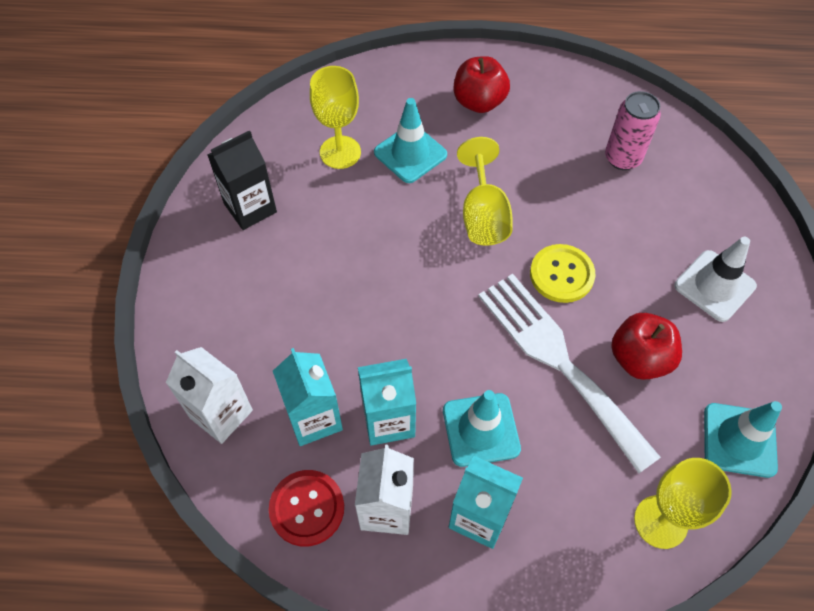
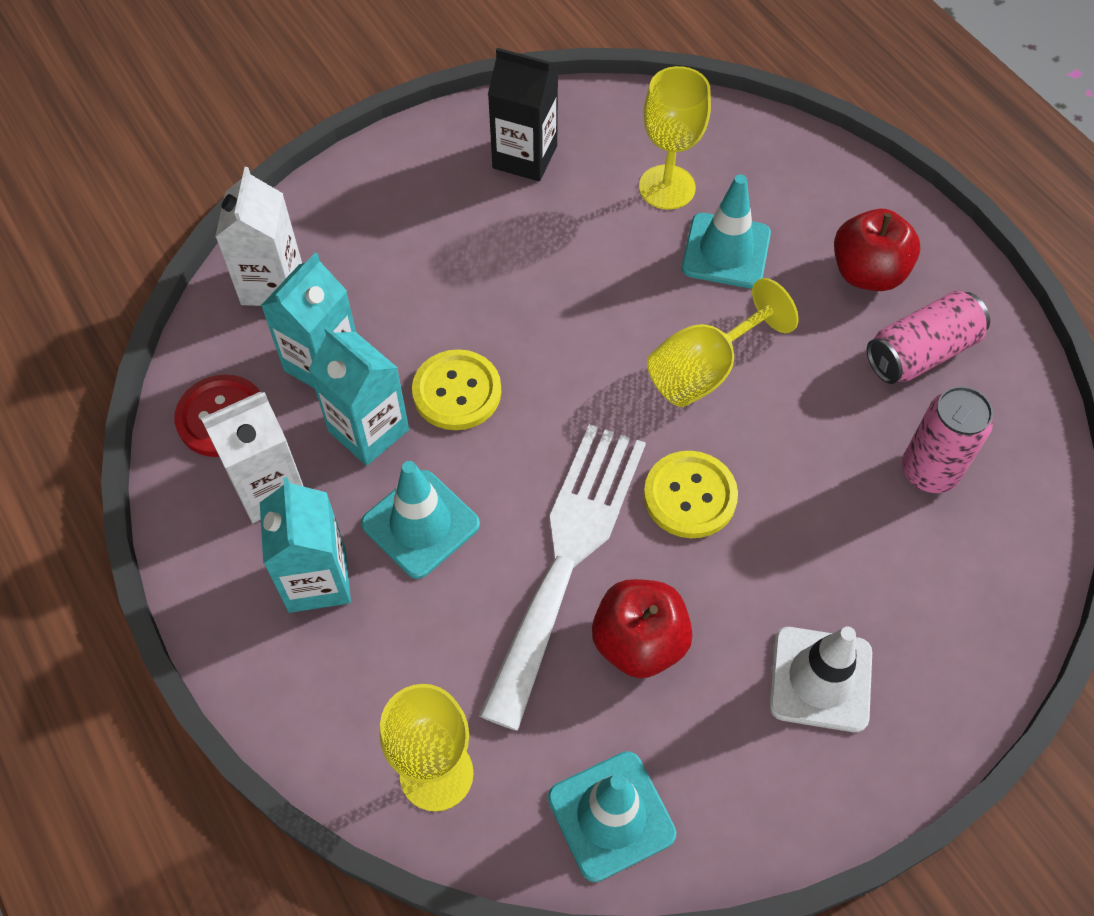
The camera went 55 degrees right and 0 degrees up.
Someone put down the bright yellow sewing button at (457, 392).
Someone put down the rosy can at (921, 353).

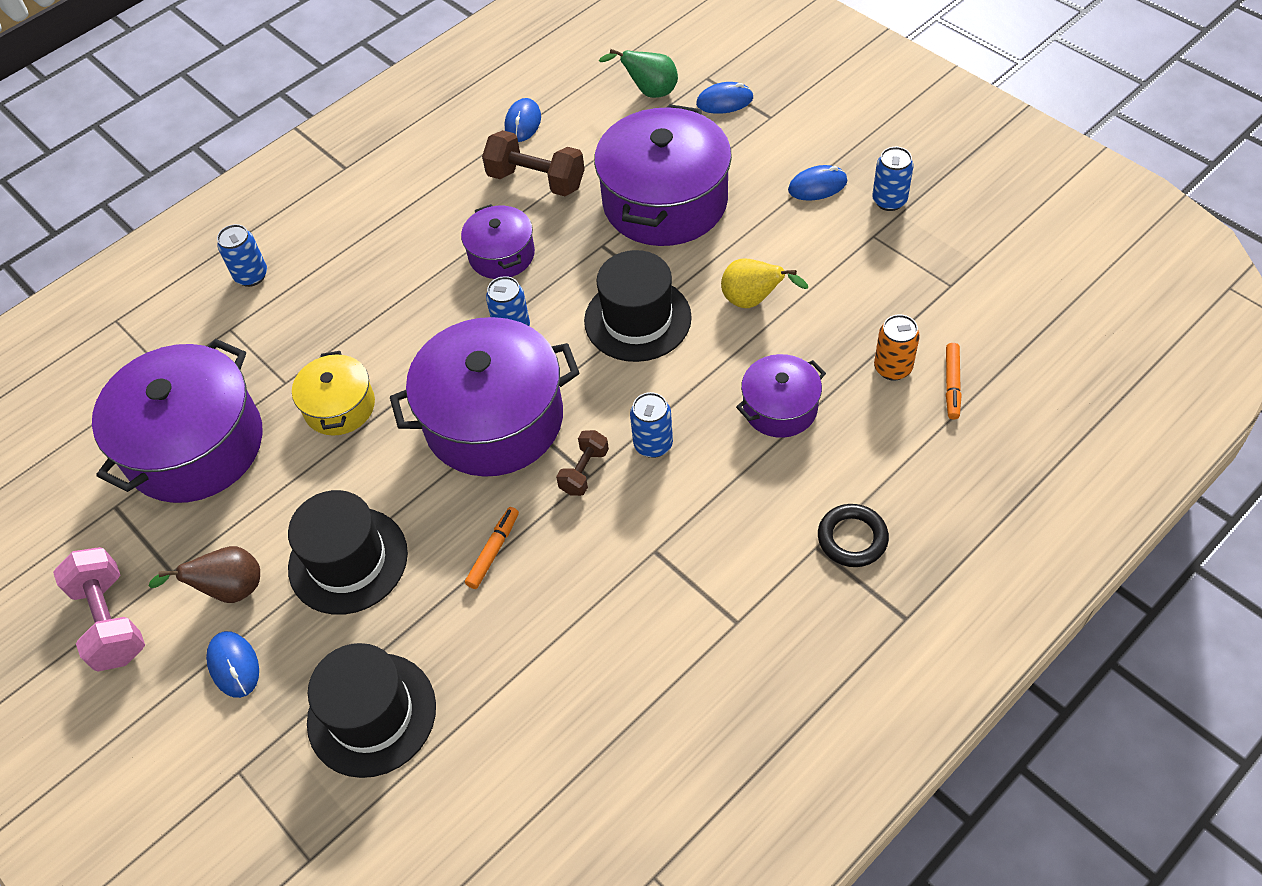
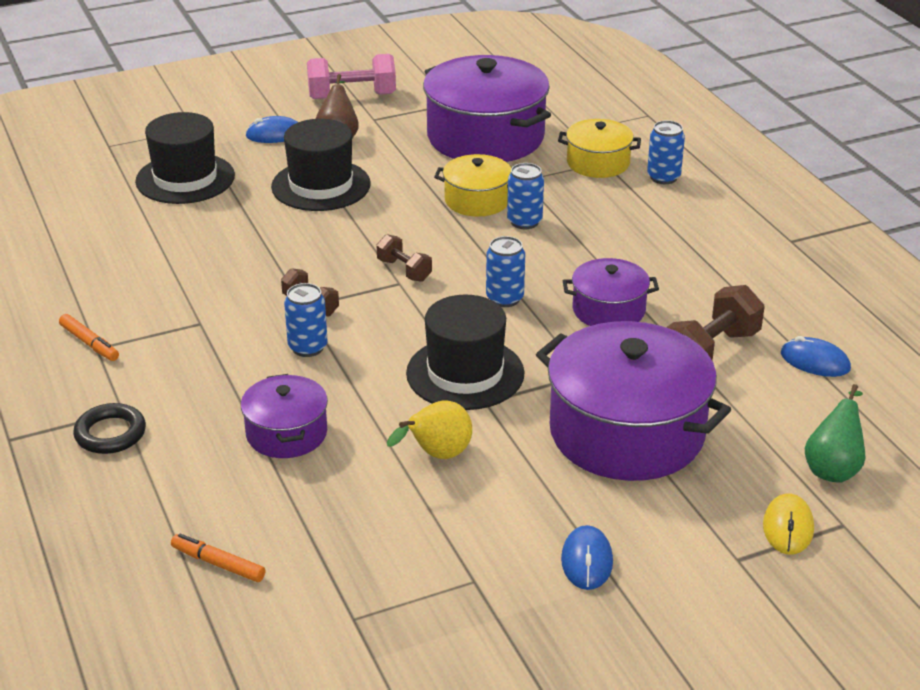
The camera went 105 degrees right and 20 degrees down.
Someone carried the orange marker from (493, 551) to (89, 343).
Someone swapped the royal purple stockpot at (494, 419) for the brown hand weight at (404, 270).
Someone carried the blue can from (889, 201) to (524, 222).
Someone put down the bright yellow stockpot at (598, 163).
Someone repainted the blue mouse at (724, 101), which became the bright yellow mouse at (788, 527).
Someone took away the orange can at (892, 368).

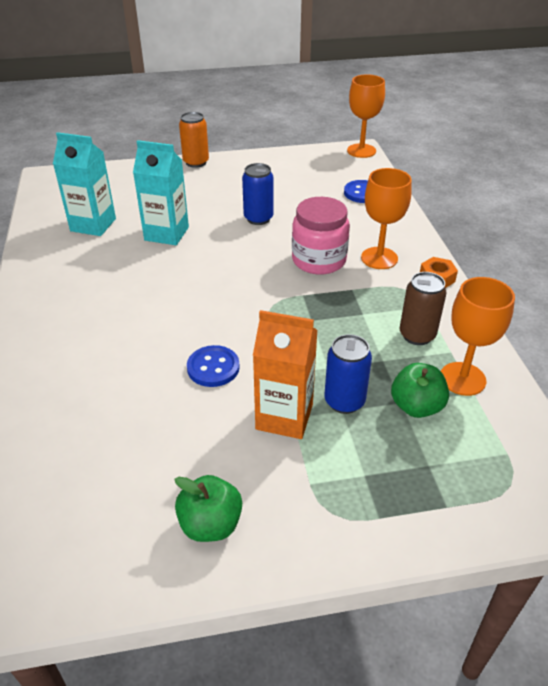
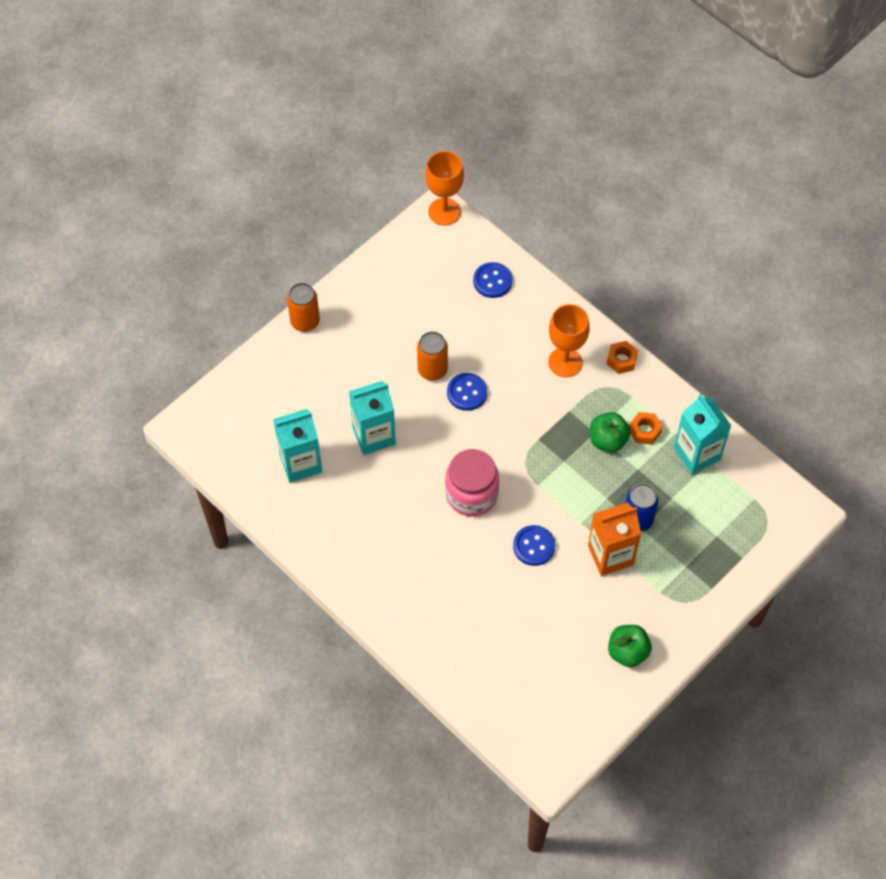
The camera went 35 degrees left and 20 degrees up.
Someone repainted the blue can at (258, 218), which became the orange can at (432, 370).
Someone carried the rosy jar from (319, 260) to (471, 494).
Someone put down the blue sewing button at (467, 392).
Someone carried the green toy apple from (416, 406) to (608, 440).
Someone swapped the brown can at (417, 335) for the orange hex nut at (644, 431).
Someone swapped the orange goblet at (462, 379) for the turquoise milk carton at (697, 454).

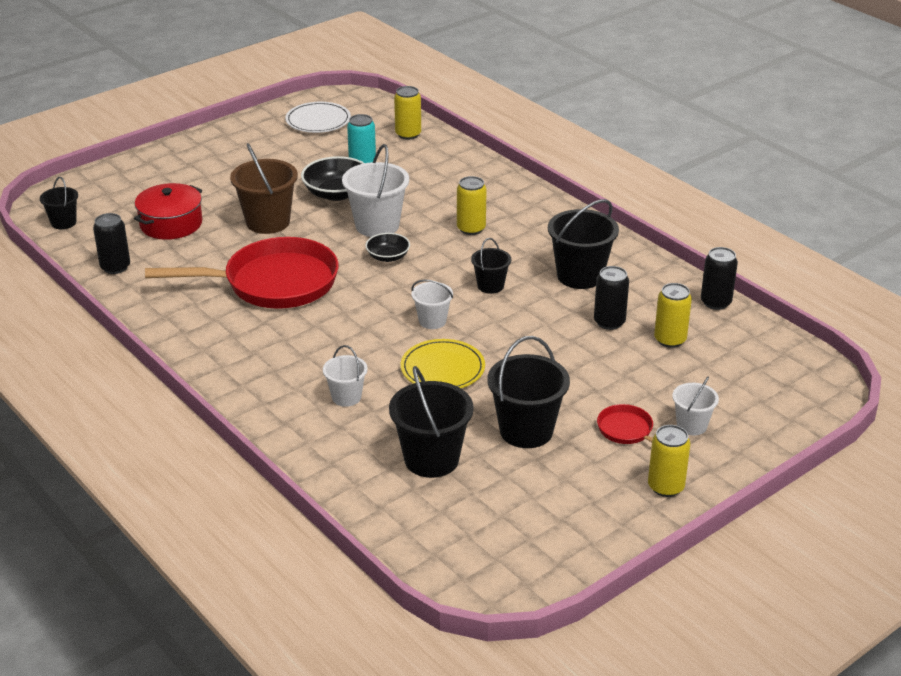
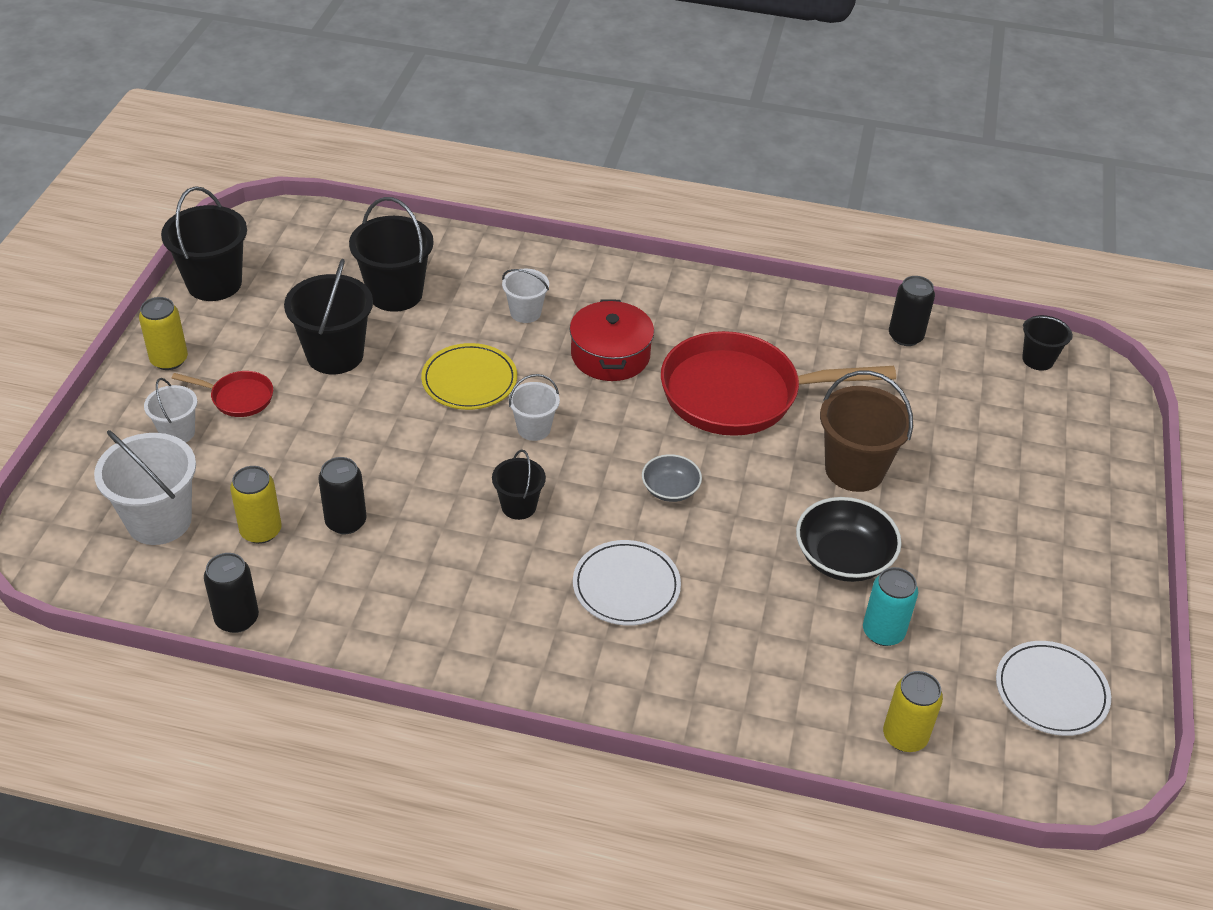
The camera went 140 degrees right and 10 degrees up.
Someone carried the snow-white pail from (377, 225) to (159, 521).
Someone carried the black pail from (580, 276) to (214, 283).
Someone carried the scarlet stockpot from (171, 224) to (610, 355).
Someone swapped the bright yellow can at (471, 228) for the snow-white flat dish at (626, 586).
Someone repainted the black deep dish at (388, 257), which became the grey deep dish at (670, 489).
Someone rotated the scarlet frying pan at (273, 283) by 45 degrees clockwise.

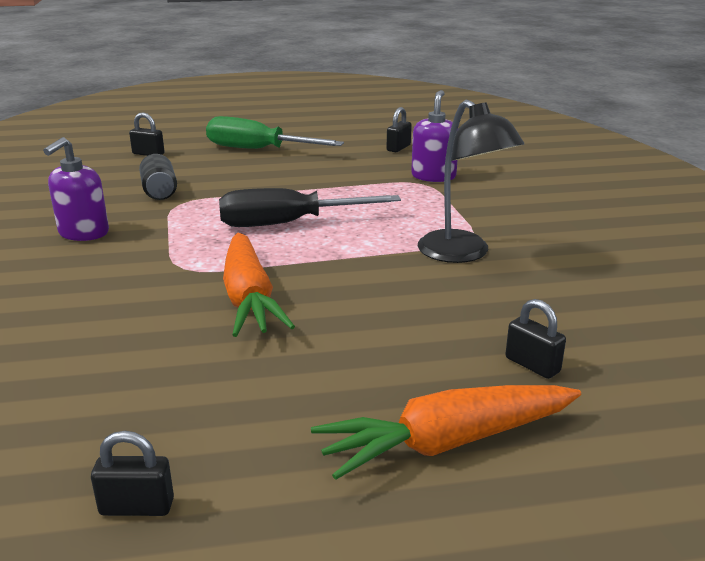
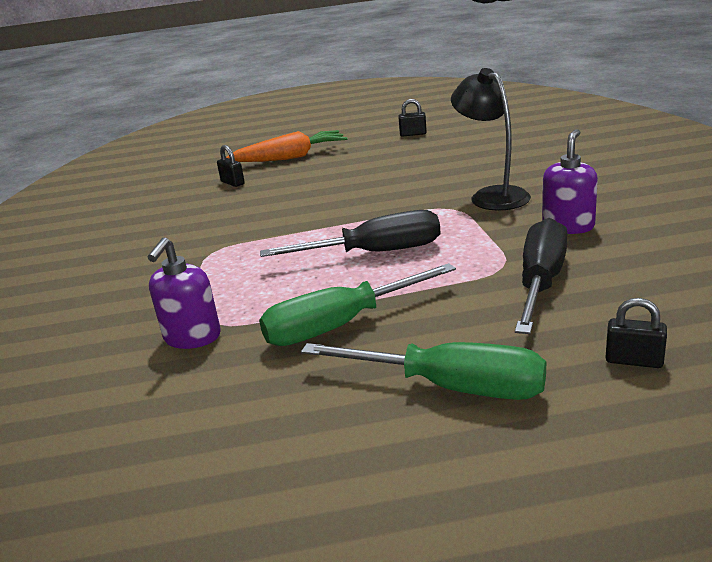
The camera went 175 degrees left and 0 degrees up.
Someone put down the green flat screwdriver at (341, 325).
Someone carried the black reading lamp from (462, 254) to (492, 195).
Someone swapped the black can at (159, 191) for the black flat screwdriver at (540, 282).
Someone took away the orange carrot at (249, 298).
Someone took away the black padlock at (398, 148).

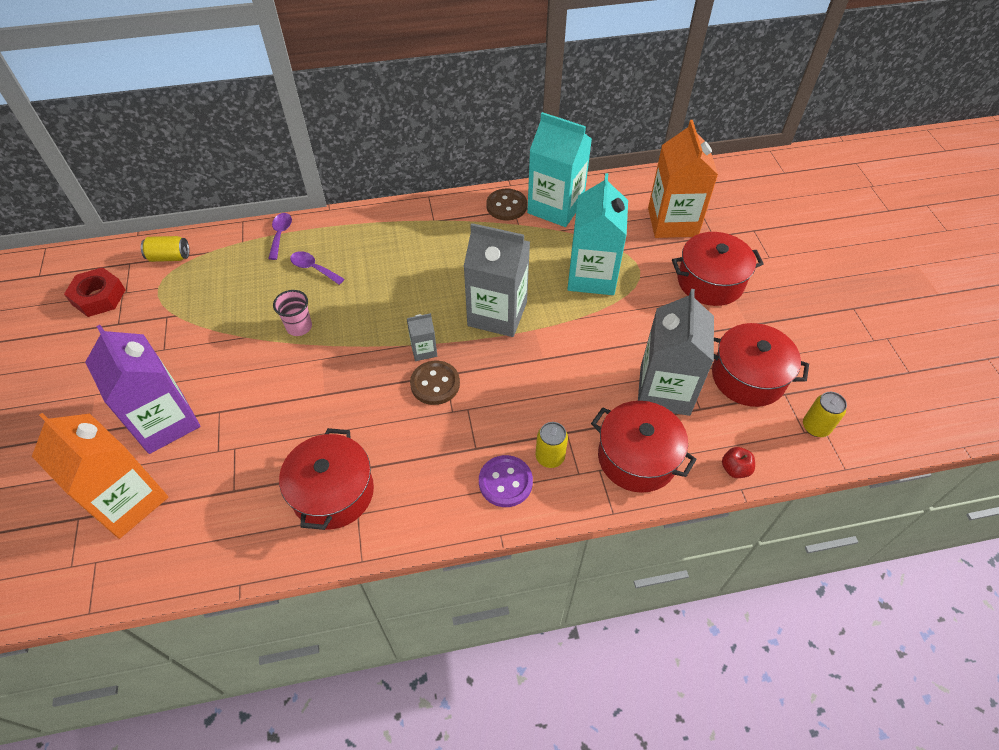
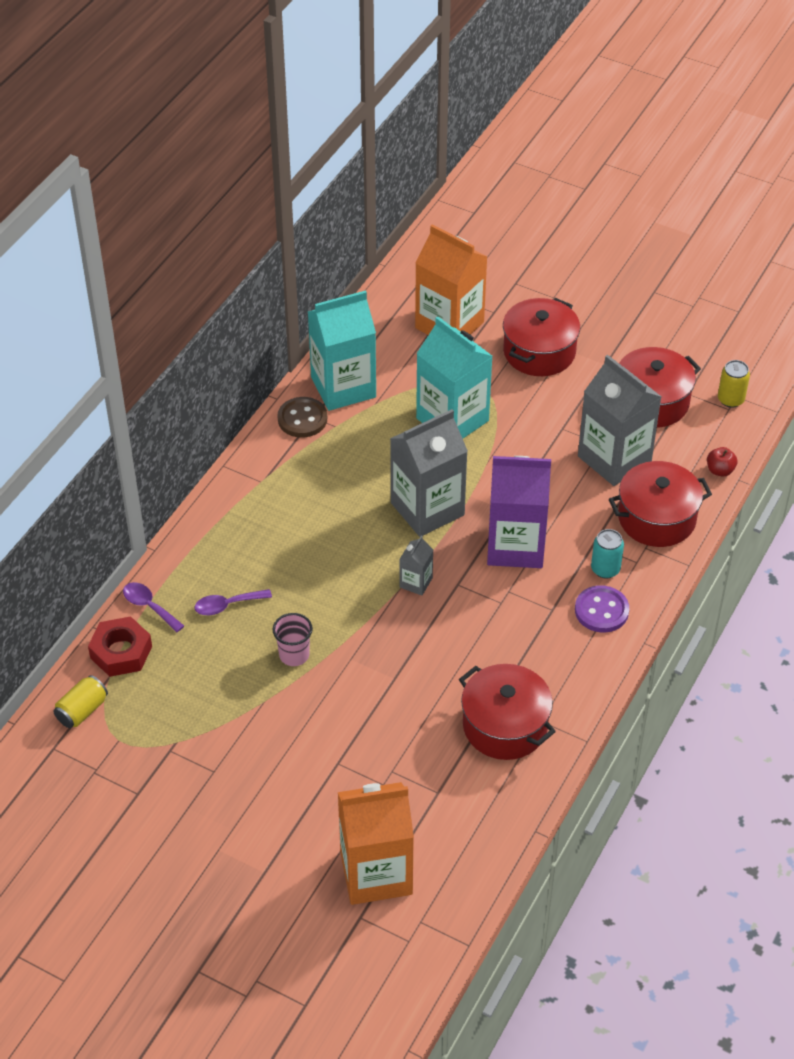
The camera went 50 degrees left and 5 degrees down.
Someone carried the scarlet hex nut from (99, 297) to (121, 652).
Someone carried the royal purple milk carton from (165, 422) to (515, 546).
Someone repainted the bright yellow can at (550, 457), which became the turquoise can at (605, 569).
Someone took away the brown sewing button at (435, 384).

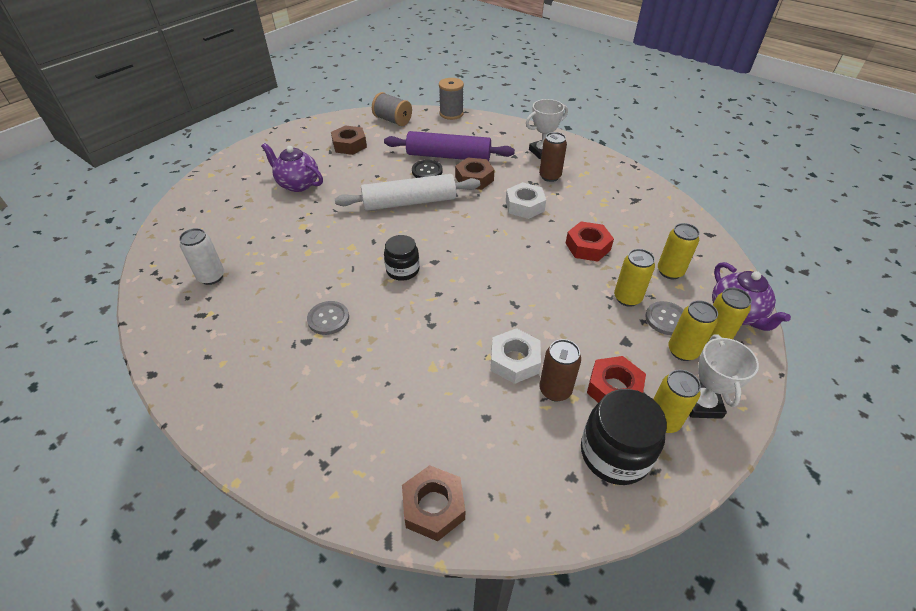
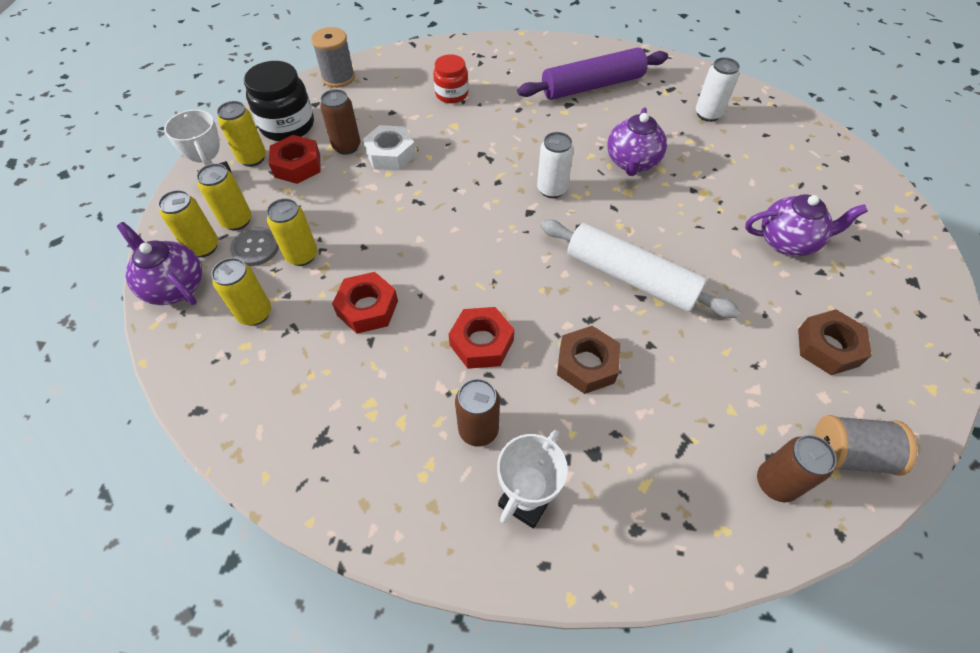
The camera went 150 degrees right and 10 degrees up.
Someone carried the grey bobbin from (451, 114) to (338, 78).
Someone put down the scarlet jar at (451, 94).
Someone repainted the snow-white hex nut at (524, 206), which became the scarlet hex nut at (481, 343).
Someone carried the royal purple dough roller from (448, 156) to (592, 86).
Someone swapped the black jar at (403, 270) for the snow-white can at (552, 189).
Someone rotated the snow-white dough roller at (409, 202) by 75 degrees clockwise.
Someone put down the royal purple china teapot at (632, 163).
Someone put down the brown can at (775, 483).
Someone took away the grey sewing button at (328, 319).
Someone took away the brown hex nut at (433, 506).
Someone took away the black sewing button at (427, 171).

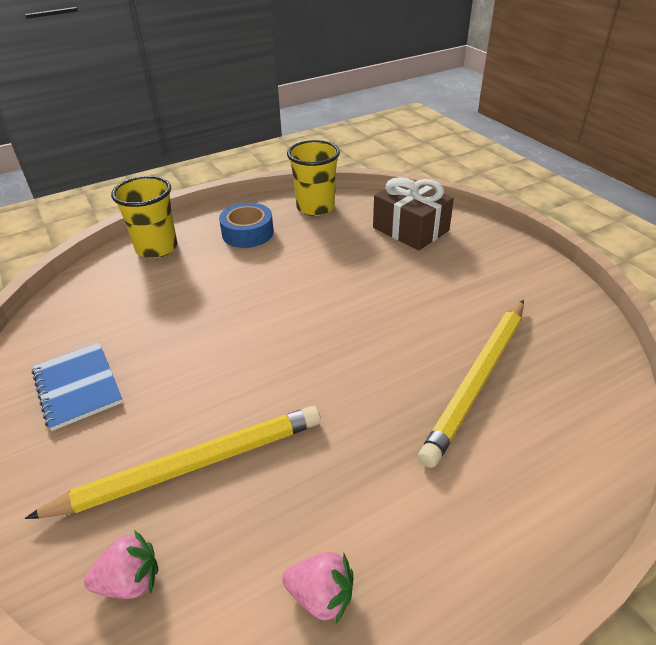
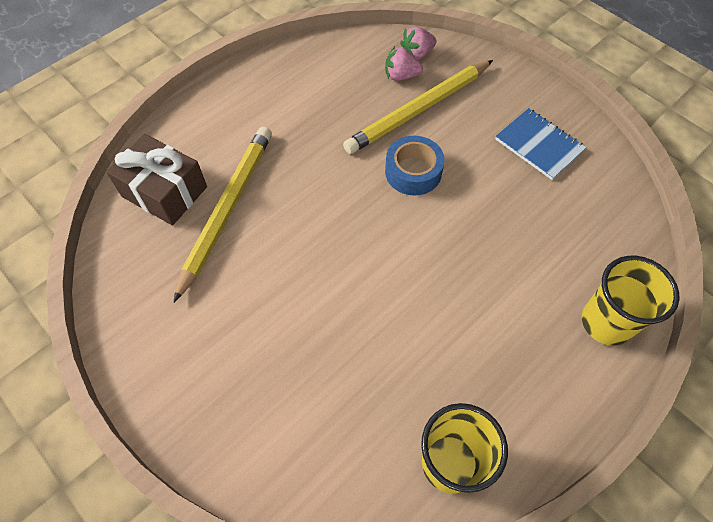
The camera went 165 degrees right and 20 degrees up.
Someone carried the brown gift from (410, 229) to (164, 192).
Someone carried the rosy strawberry from (321, 596) to (401, 76).
Someone carried the blue sticky tape from (247, 233) to (413, 172).

